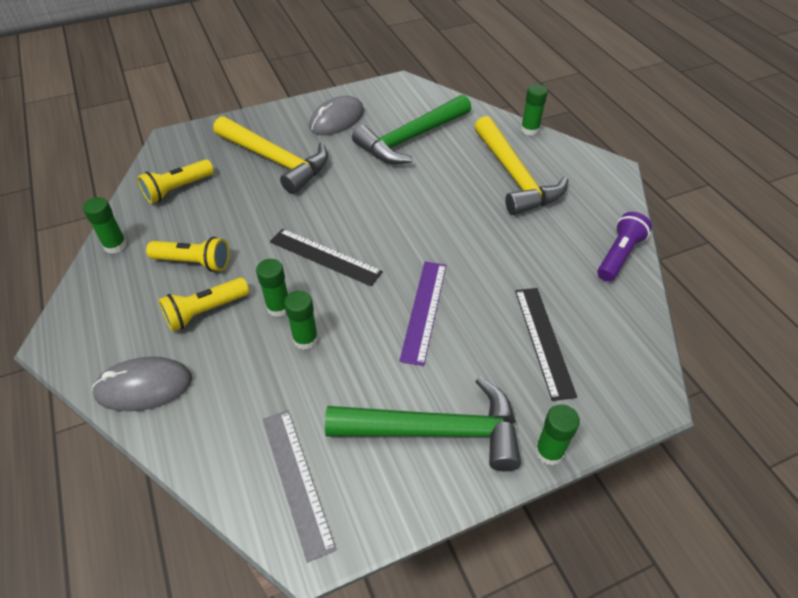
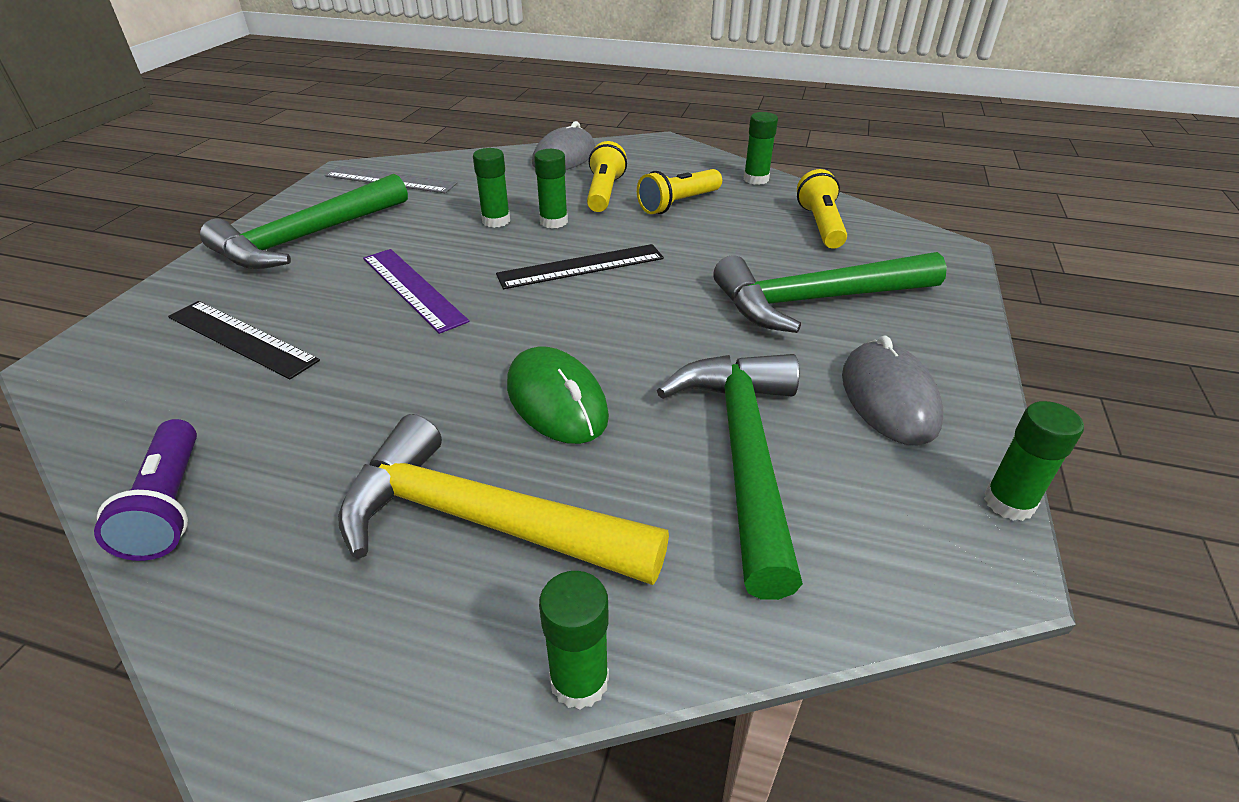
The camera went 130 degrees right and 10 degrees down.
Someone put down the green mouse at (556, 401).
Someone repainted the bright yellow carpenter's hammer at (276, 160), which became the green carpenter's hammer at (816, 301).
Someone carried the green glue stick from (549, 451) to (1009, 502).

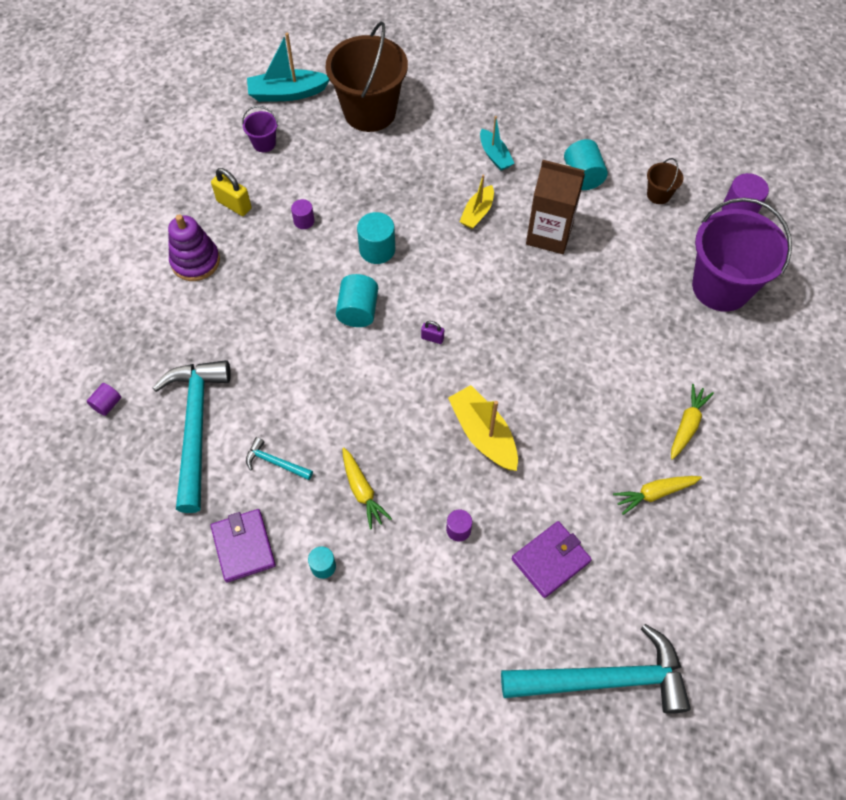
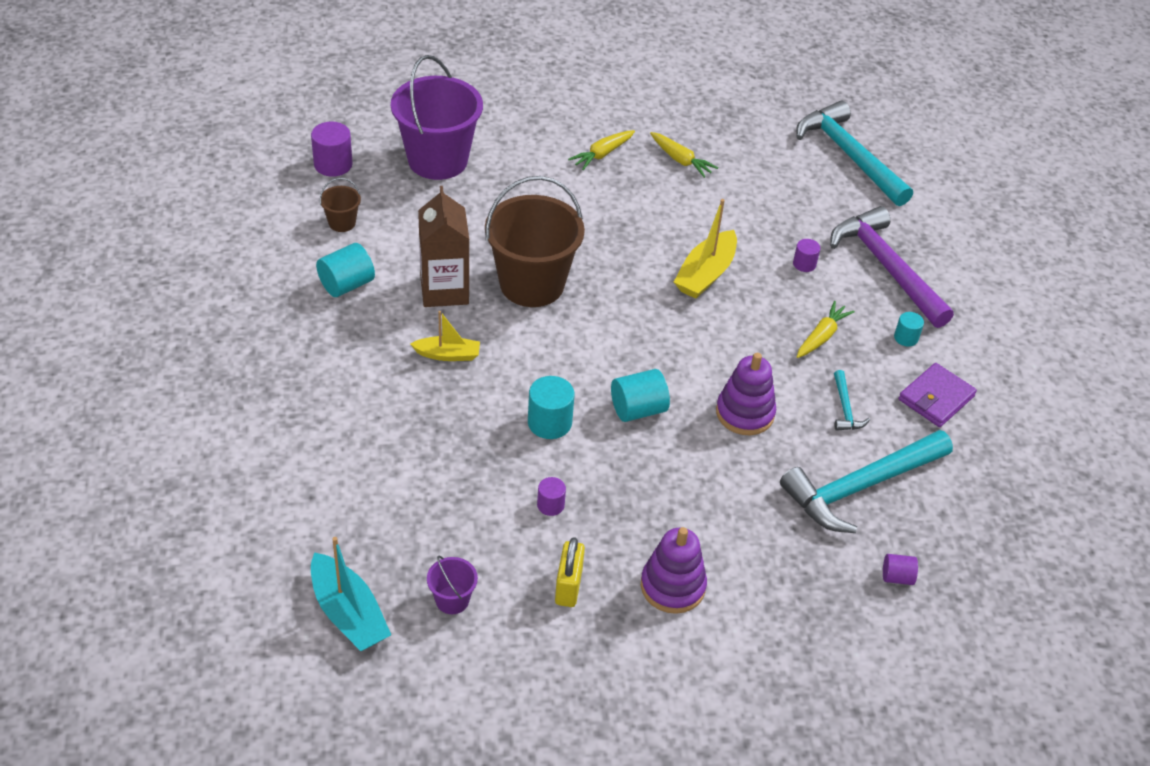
The camera went 120 degrees left and 15 degrees down.
Someone carried the brown pail from (370, 112) to (532, 284).
Someone rotated the bright yellow carrot at (687, 425) by 45 degrees counterclockwise.
Someone put down the royal purple stacking rings at (745, 413).
Someone put down the royal purple carpenter's hammer at (886, 268).
Someone took away the royal purple padlock at (432, 338).
Someone took away the turquoise toy boat at (495, 155).
Someone took away the royal purple card wallet at (550, 560).

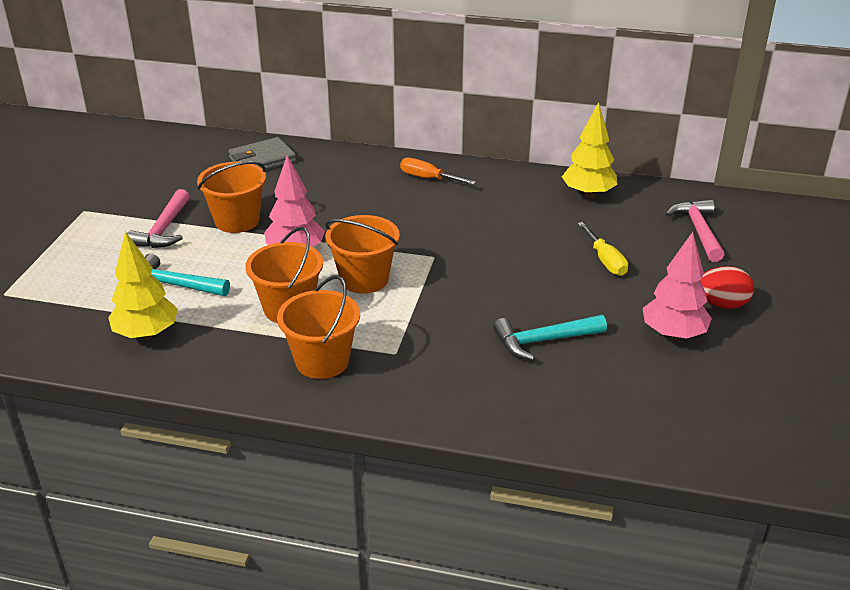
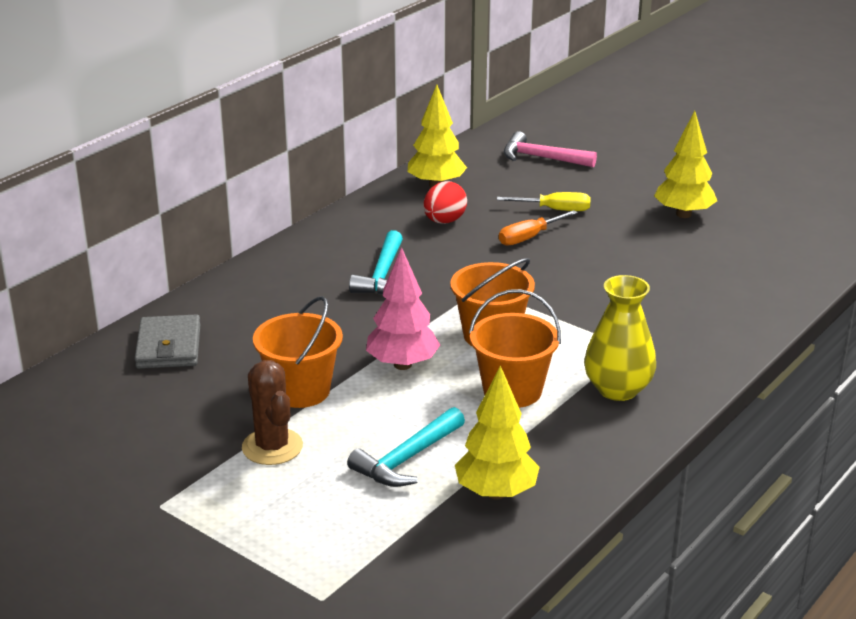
The camera went 65 degrees left and 5 degrees down.
Someone swapped the rosy carpenter's hammer at (164, 229) for the brown prickly plant at (272, 447).
Someone carried the turquoise carpenter's hammer from (543, 341) to (383, 275).
Someone carried the scarlet egg shape from (721, 304) to (444, 221).
Someone carried the orange flat screwdriver from (428, 178) to (529, 237).
Someone swapped the orange pail at (322, 361) for the bright yellow tall vase at (617, 389).
Someone repainted the rosy fir tree at (673, 334), which became the bright yellow fir tree at (683, 214).

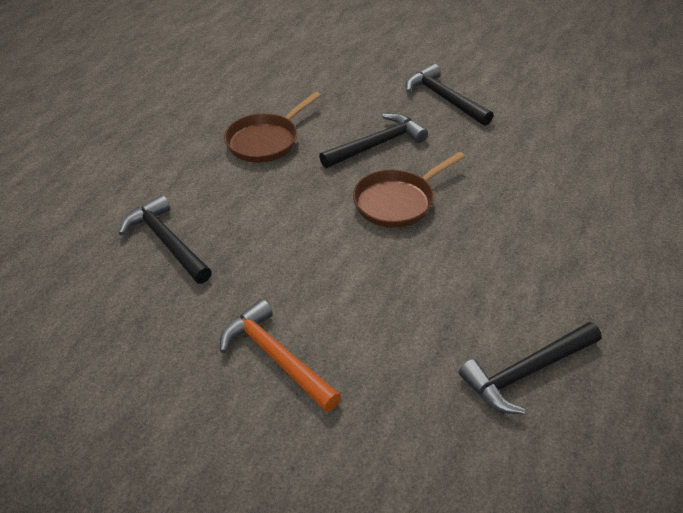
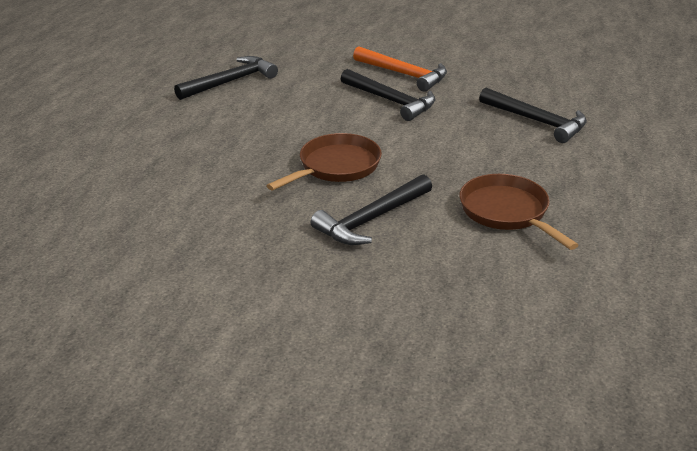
The camera went 170 degrees right and 10 degrees down.
Someone carried the black carpenter's hammer from (444, 99) to (390, 101).
Someone rotated the brown frying pan at (266, 141) by 60 degrees counterclockwise.

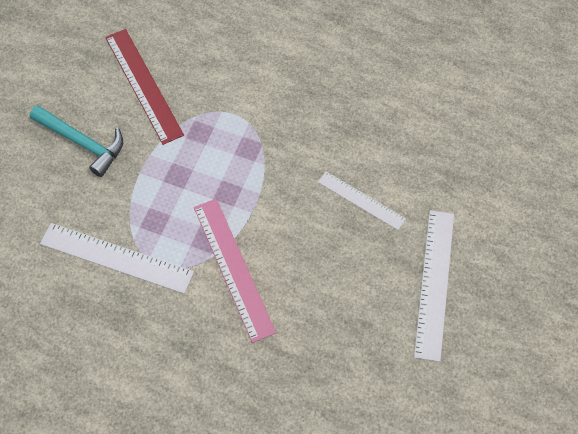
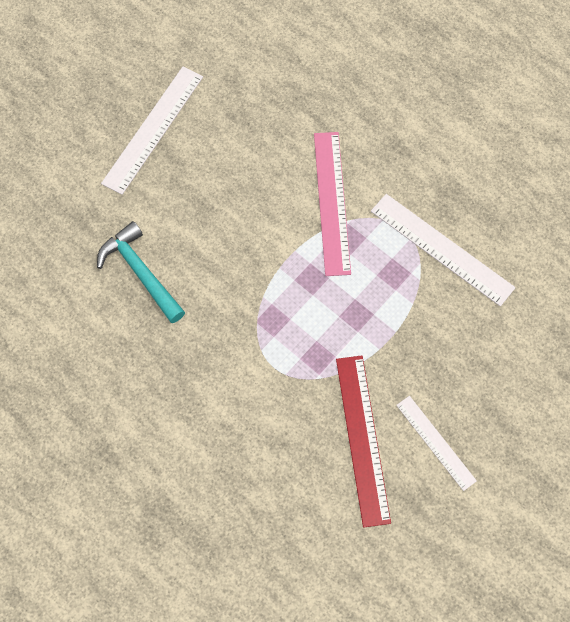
The camera went 160 degrees left and 5 degrees up.
Someone carried the turquoise carpenter's hammer from (82, 142) to (141, 272).
Someone carried the snow-white measuring stick from (361, 200) to (436, 442).

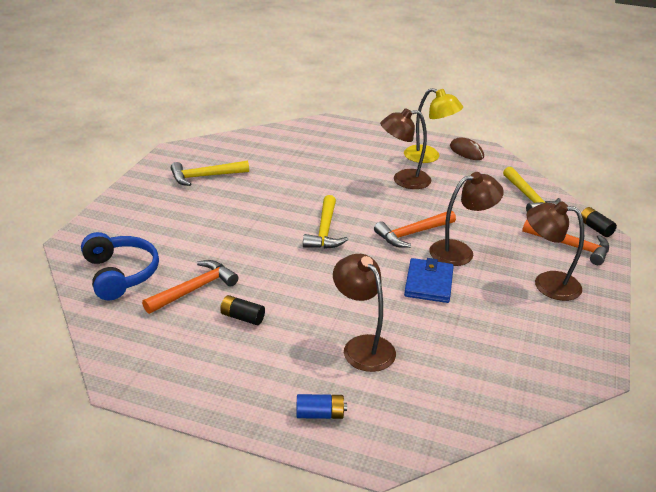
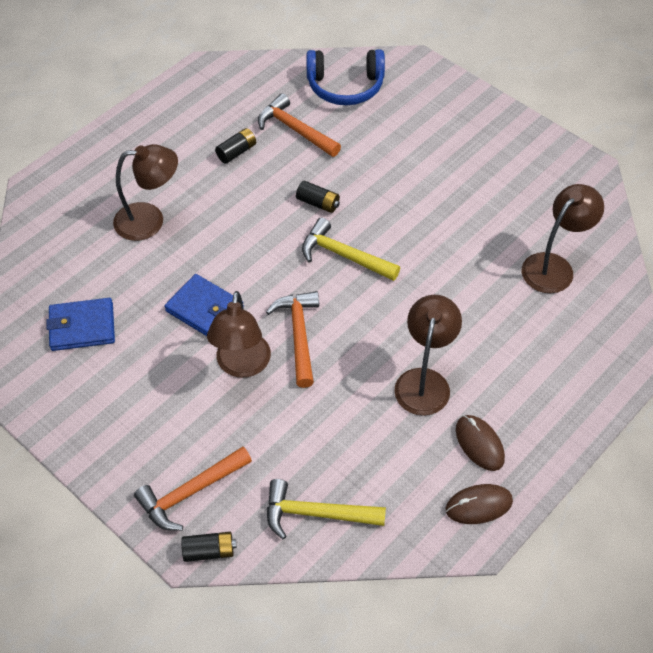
The camera went 115 degrees right and 20 degrees up.
Someone put down the blue card wallet at (82, 327).
Someone rotated the orange carpenter's hammer at (194, 289) by 150 degrees clockwise.
Someone put down the black battery at (318, 203).
Someone swapped the bright yellow reading lamp at (429, 157) for the brown mouse at (479, 444).
Someone carried the brown reading lamp from (547, 284) to (554, 266).
Someone took away the bright yellow carpenter's hammer at (205, 176).
Someone took away the blue battery at (320, 414).

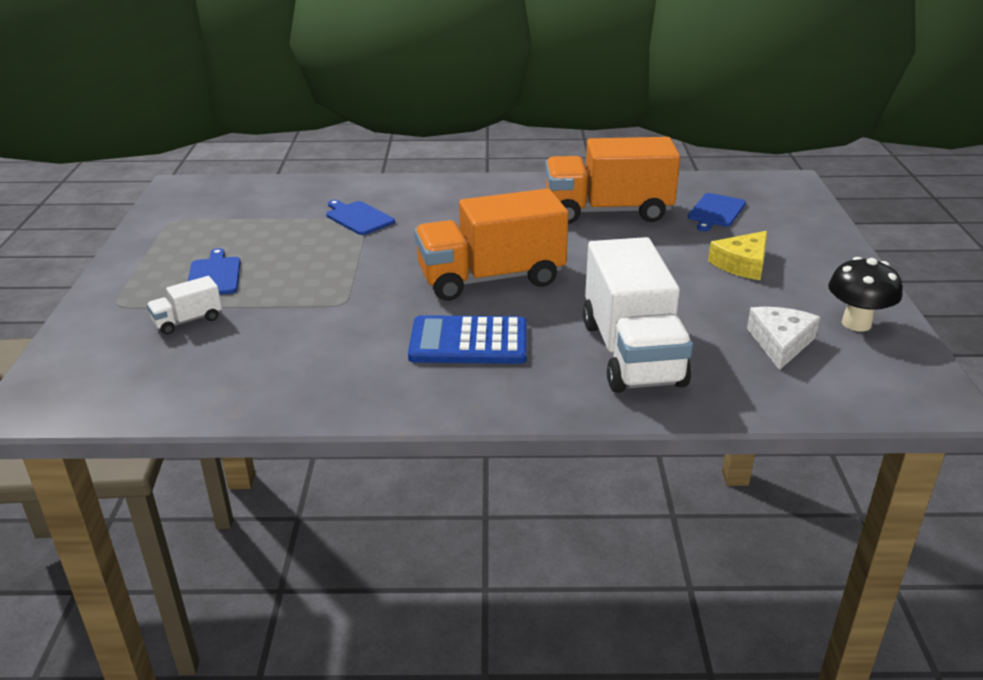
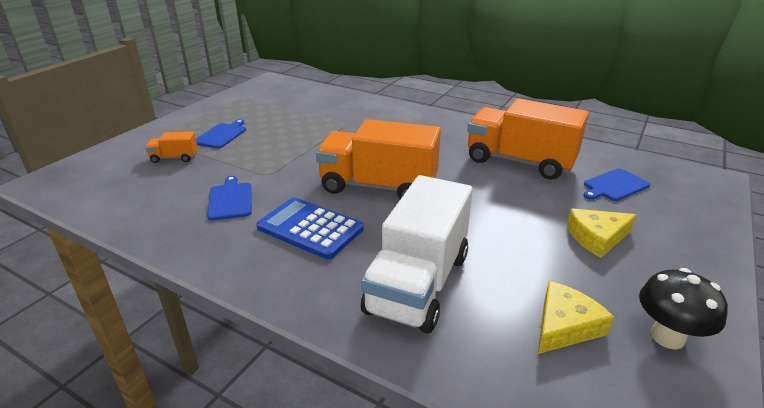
The camera went 30 degrees right and 0 degrees up.
Someone repainted the snow-white truck at (188, 321), which became the orange truck at (174, 158).
Someone carried the blue cutting board from (358, 217) to (230, 200).
Someone repainted the snow-white cheese at (780, 343), which became the bright yellow cheese at (564, 326).

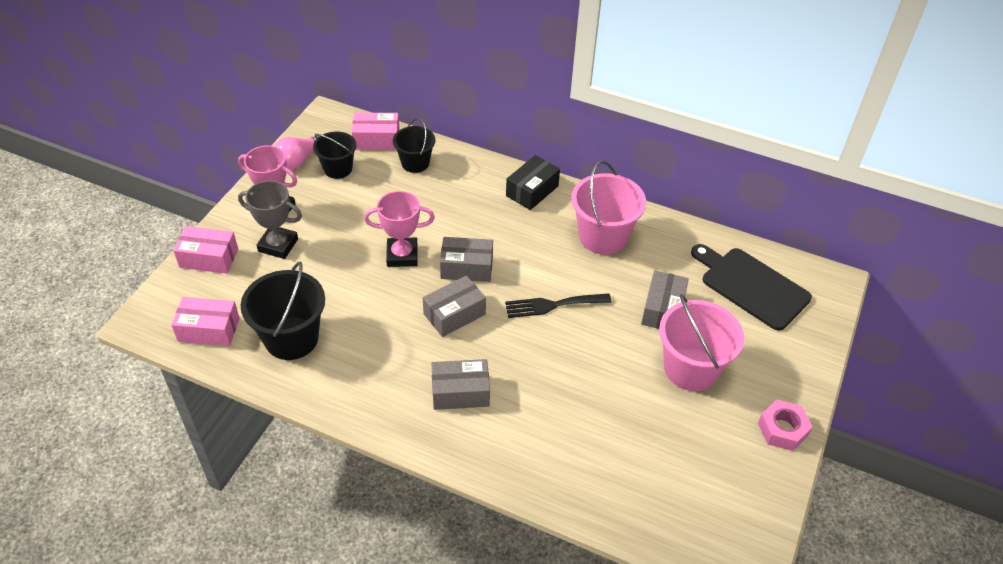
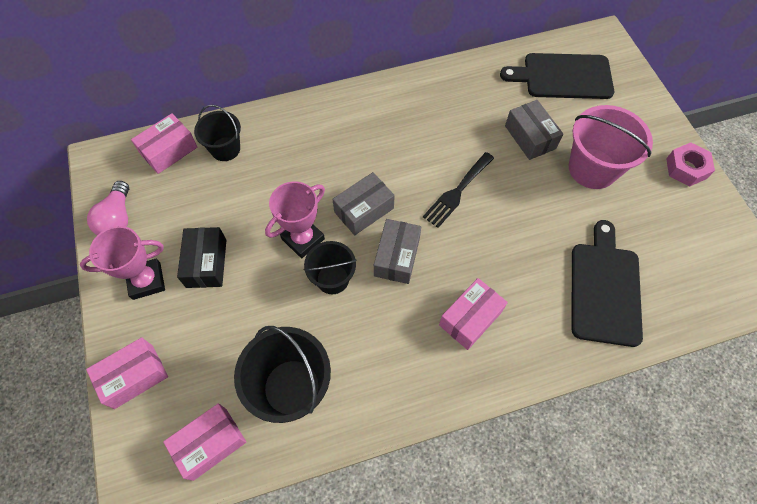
The camera went 40 degrees left and 15 degrees up.
Someone carried the black package from (532, 191) to (206, 263).
Someone carried the black pail from (338, 169) to (332, 279).
Someone repainted the grey package at (460, 392), which became the rosy package at (470, 318).
Someone put down the black cutting board at (604, 288).
Someone took away the grey prize cup at (278, 245).
Someone took away the rosy pail at (603, 237).

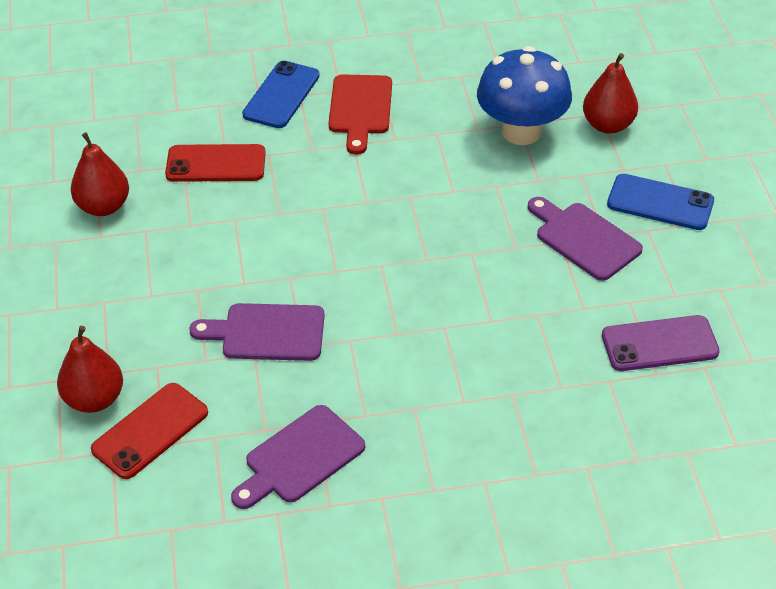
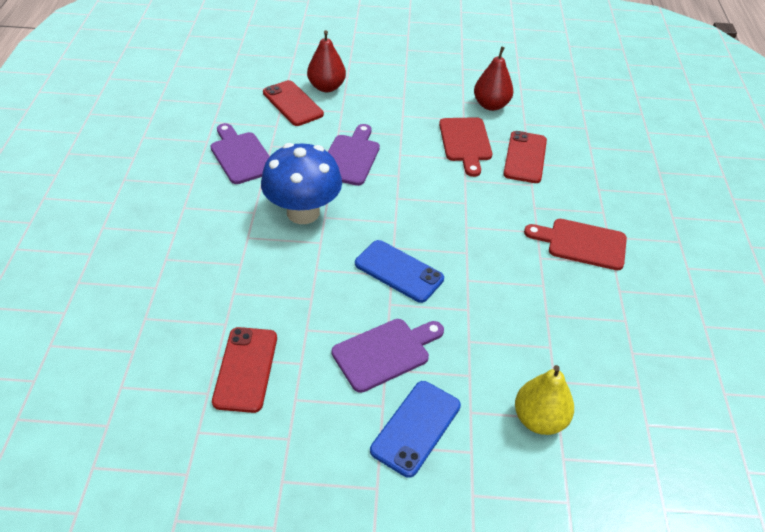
The camera went 100 degrees right and 0 degrees up.
Someone repainted the royal purple mobile phone at (659, 344), which became the scarlet mobile phone at (245, 369).
Someone carried the blue toadstool from (521, 131) to (303, 212).
Someone carried the blue mobile phone from (281, 95) to (399, 271).
Someone put down the scarlet cutting board at (465, 143).
Someone repainted the scarlet pear at (608, 125), which became the bright yellow pear at (539, 419).

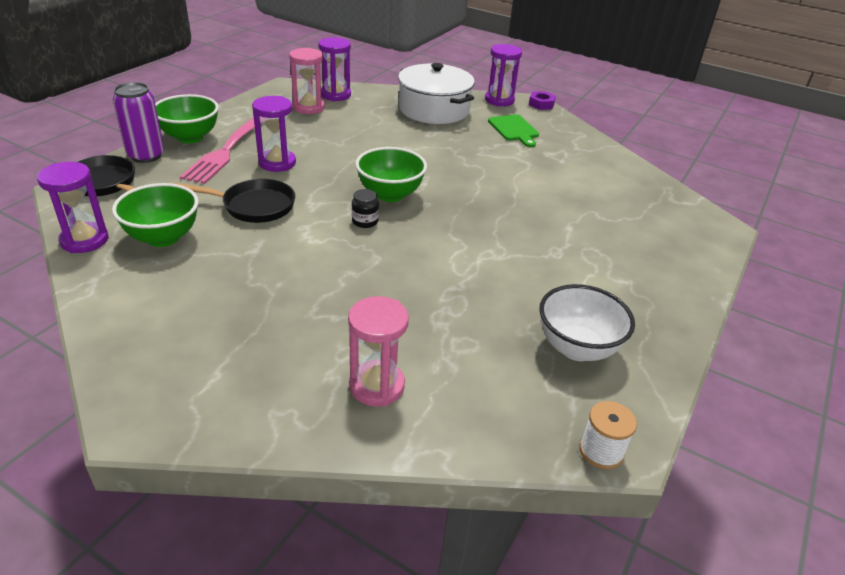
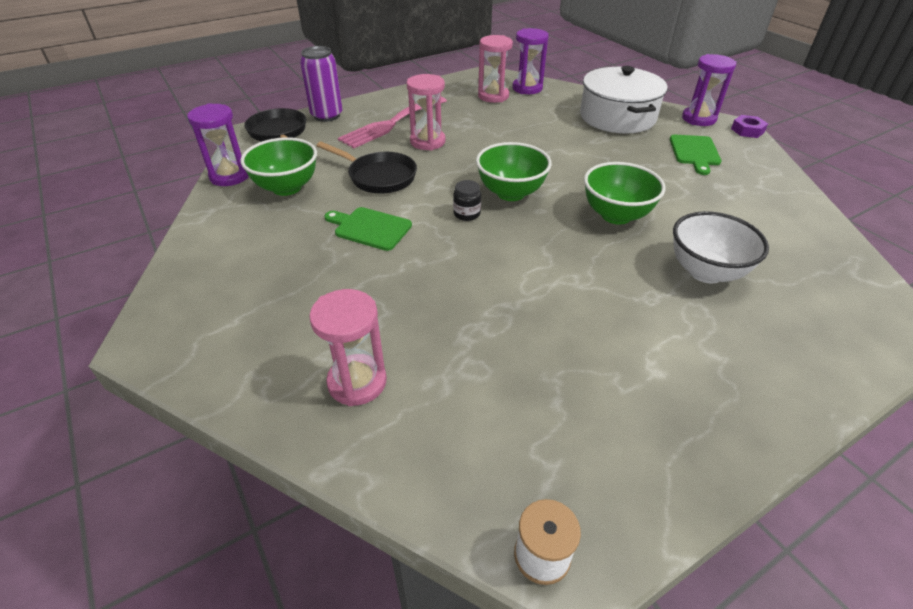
The camera went 30 degrees right and 5 degrees up.
Someone put down the green cutting board at (370, 228).
Someone repainted the royal purple sand timer at (277, 163), which became the rosy sand timer at (427, 142).
Someone carried the green deep dish from (190, 137) to (616, 215).
Someone carried the snow-white deep dish from (577, 348) to (705, 272).

